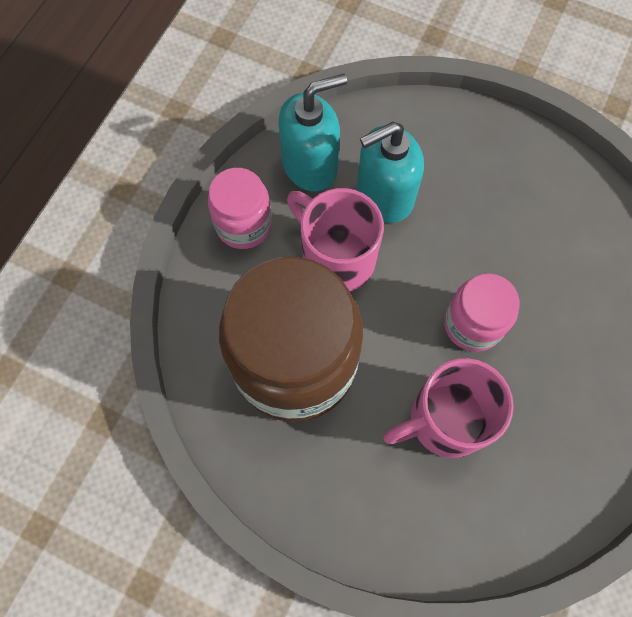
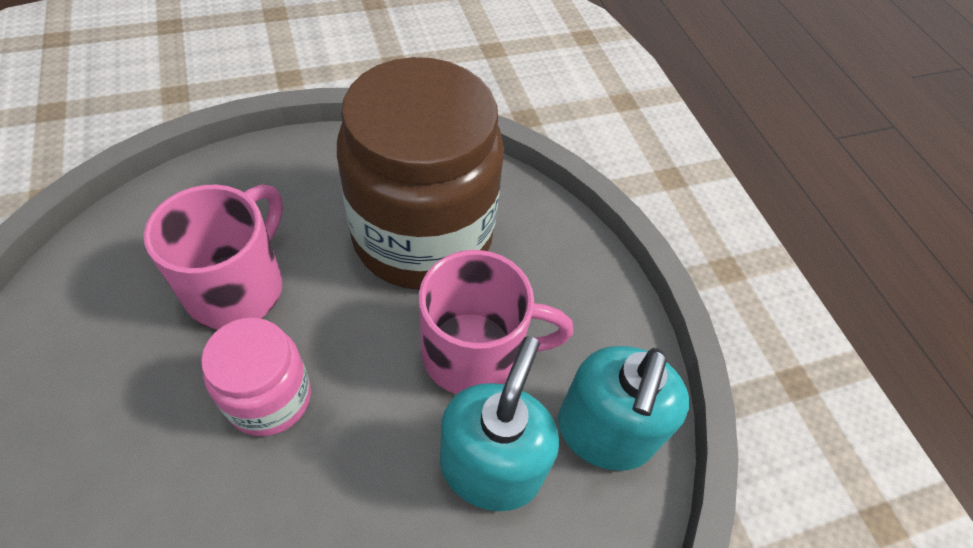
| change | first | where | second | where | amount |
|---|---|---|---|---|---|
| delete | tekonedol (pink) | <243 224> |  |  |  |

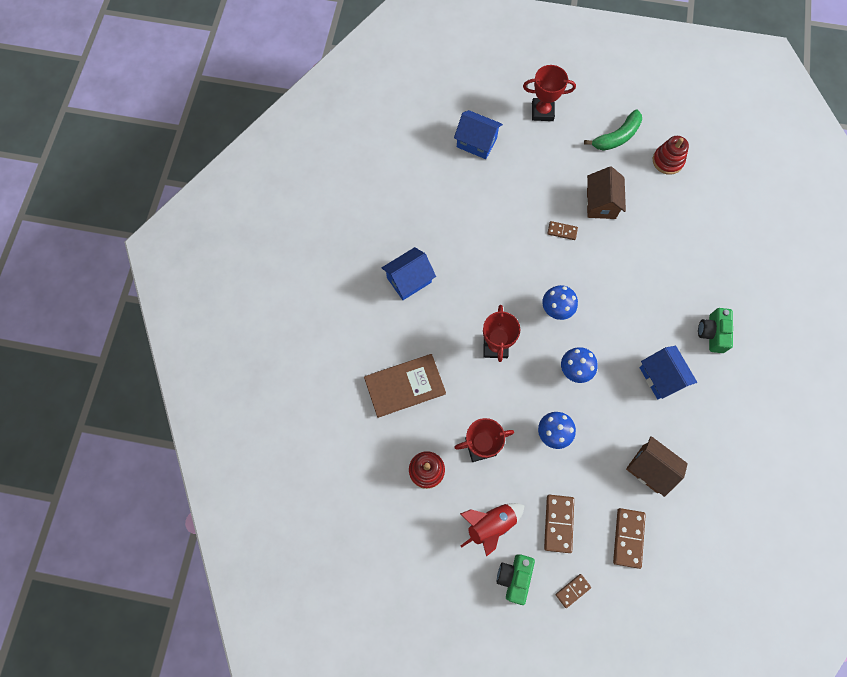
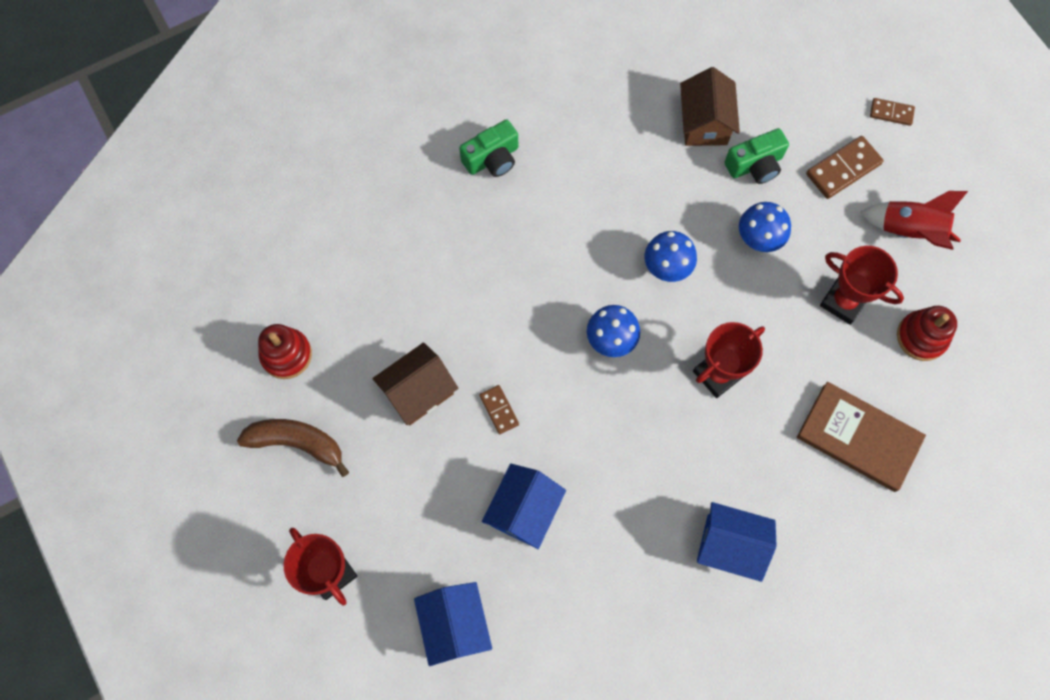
| change | first | where | second | where | amount |
|---|---|---|---|---|---|
| move | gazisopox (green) | <514 577> |  | <755 165> |  |
| recolor | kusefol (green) | <616 137> | kusefol (brown) | <297 443> |  |
| delete | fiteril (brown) | <628 538> |  |  |  |
| move | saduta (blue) | <661 377> |  | <524 511> |  |

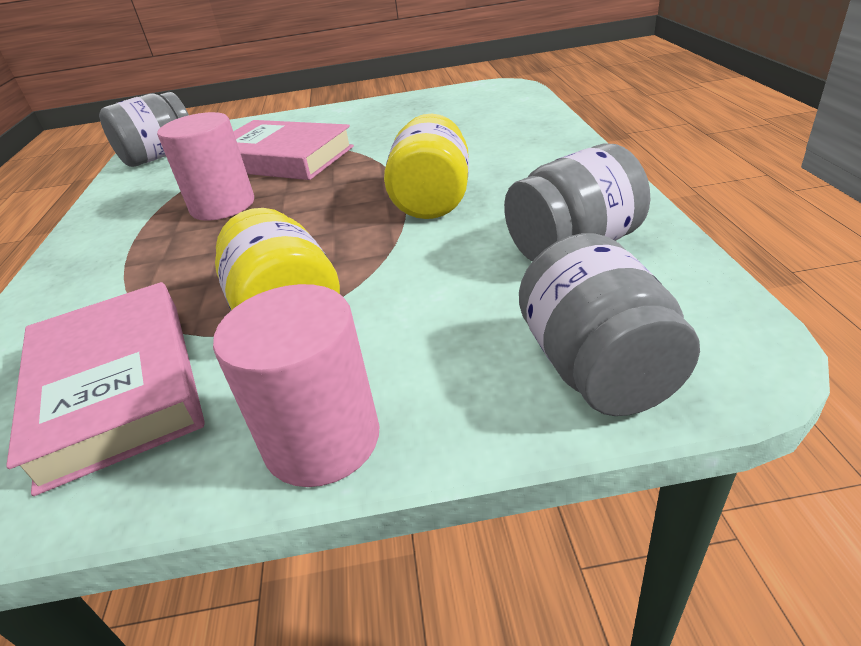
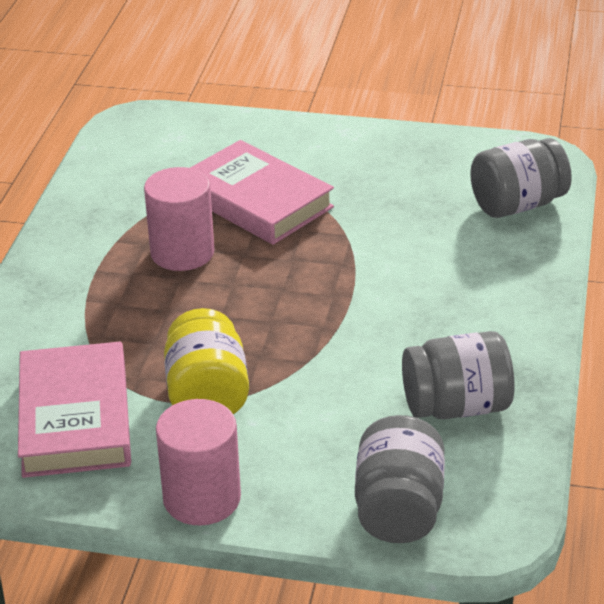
| change | first | where | second | where | amount |
|---|---|---|---|---|---|
| move | tekonedol (grey) | <159 156> |  | <517 205> |  |
| delete | tekonedol (yellow) | <432 200> |  |  |  |

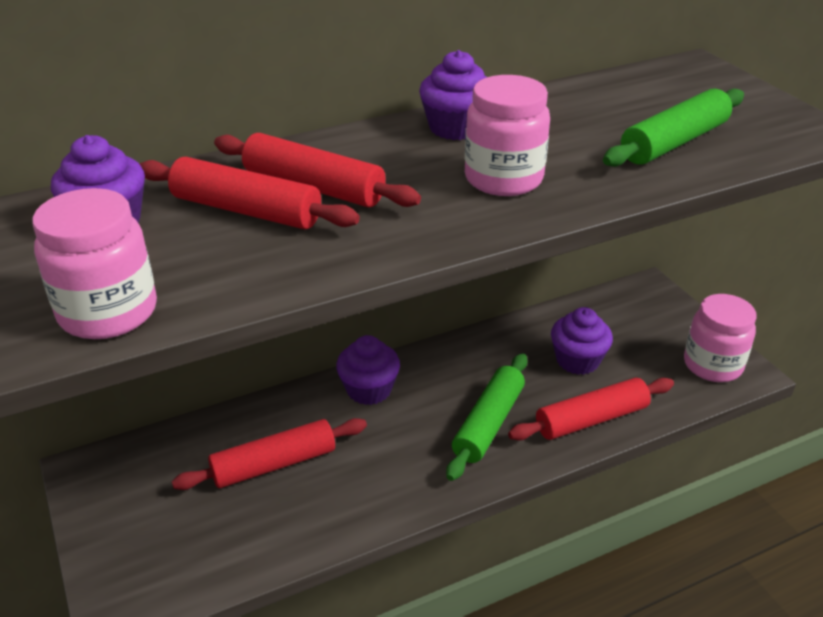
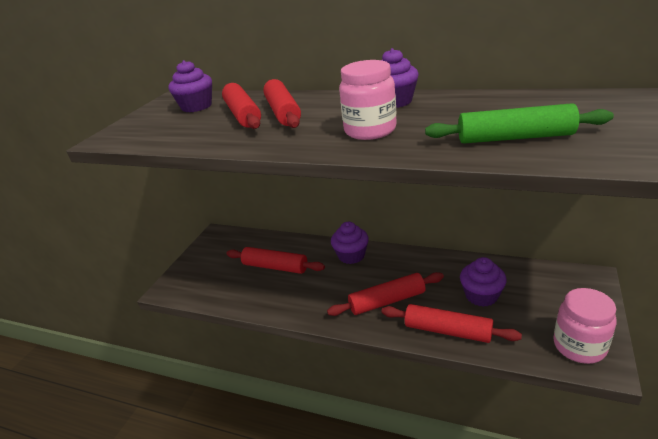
| change | first | where | second | where | amount |
|---|---|---|---|---|---|
| delete | tekonedol (pink) | <108 312> |  |  |  |
| recolor | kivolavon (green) | <488 424> | kivolavon (red) | <387 301> |  |

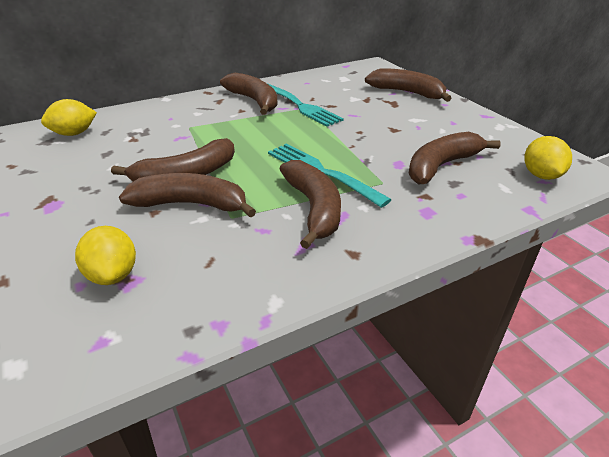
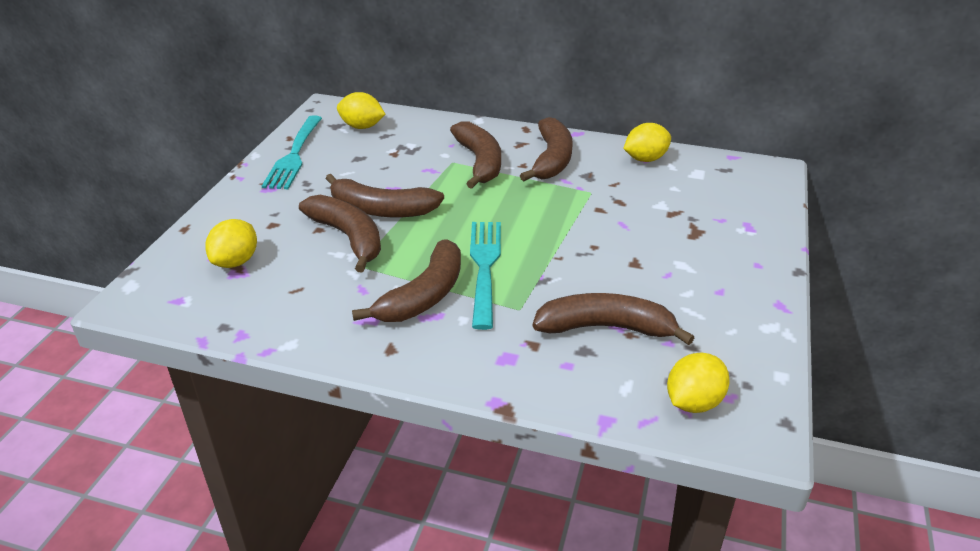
| change | first | where | second | where | amount |
|---|---|---|---|---|---|
| move | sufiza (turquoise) | <299 106> |  | <294 155> |  |
| move | kusefol (brown) | <407 93> |  | <479 162> |  |
| insert |  |  | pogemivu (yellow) | <645 159> |  |

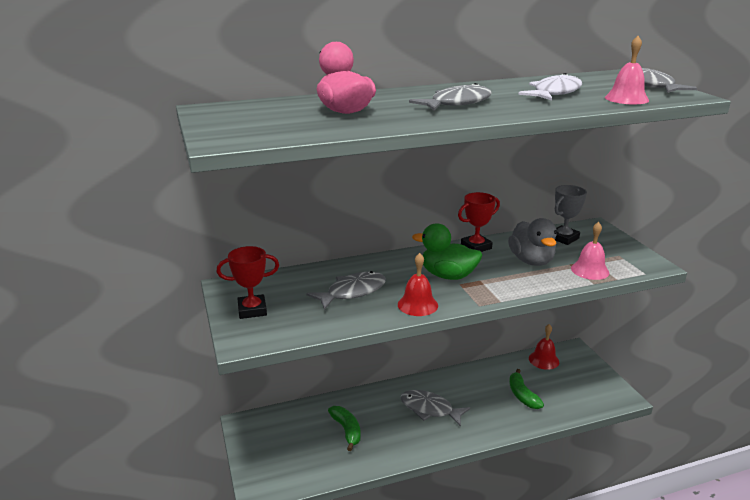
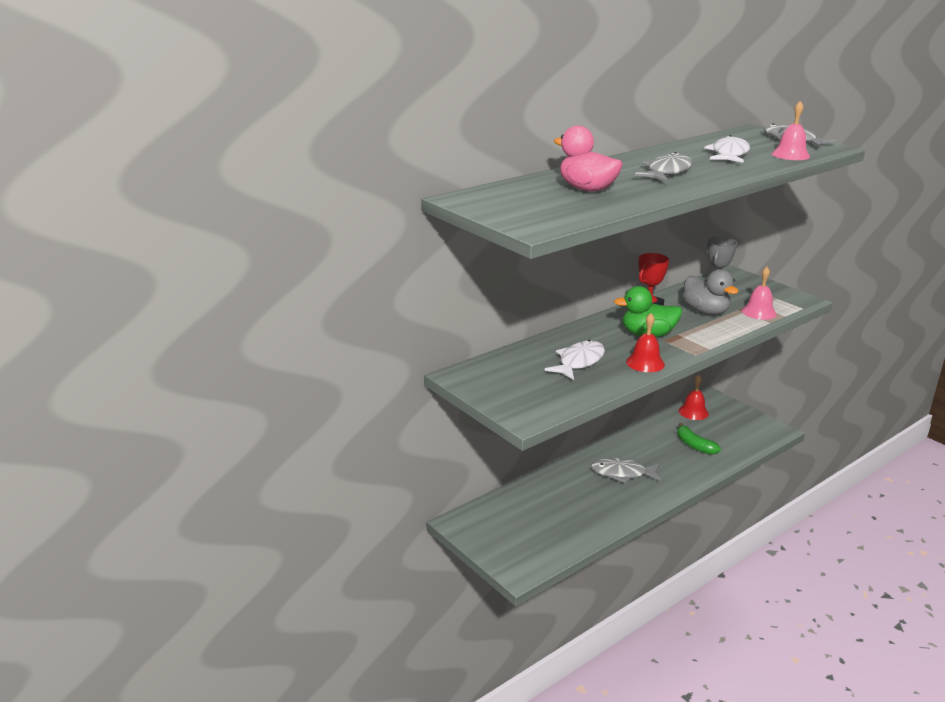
| change | first | where | second | where | amount |
|---|---|---|---|---|---|
| delete | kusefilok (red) | <252 310> |  |  |  |
| recolor | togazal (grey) | <352 292> | togazal (white) | <579 362> |  |
| delete | kusefol (green) | <347 430> |  |  |  |

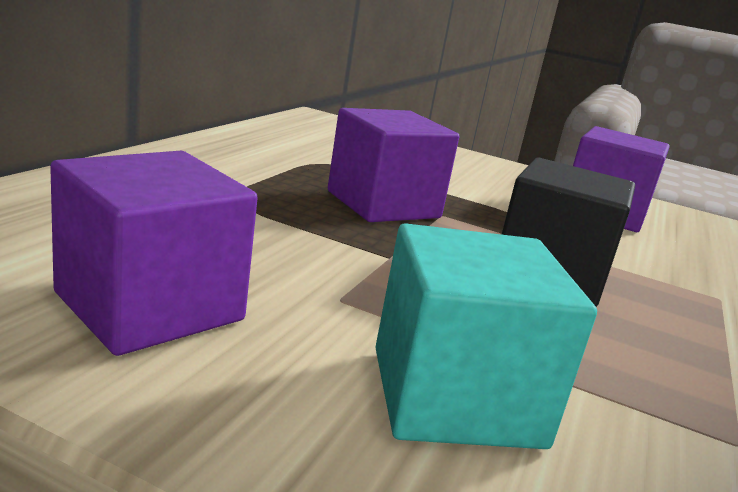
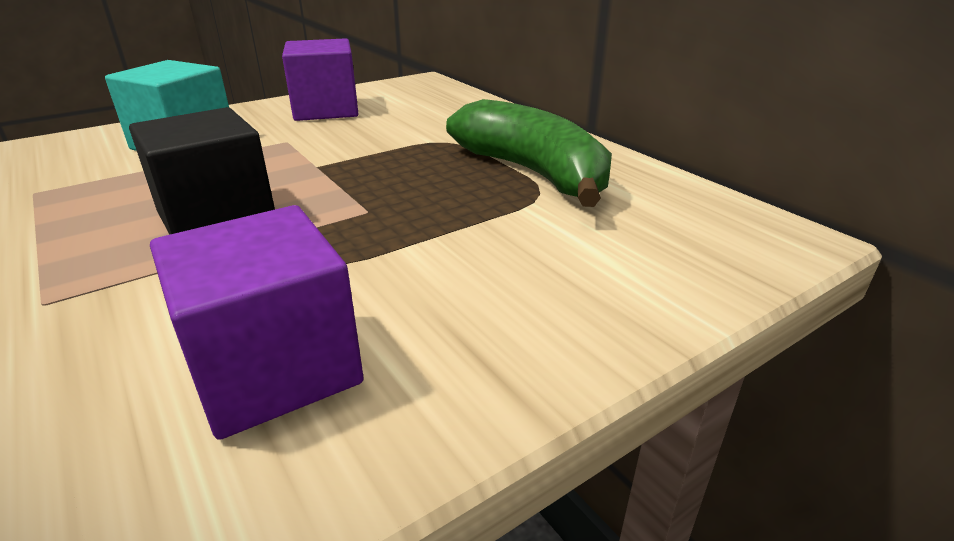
| change | first | where | second | where | amount |
|---|---|---|---|---|---|
| delete | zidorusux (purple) | <383 204> |  |  |  |
| insert |  |  | kusefol (green) | <533 173> |  |

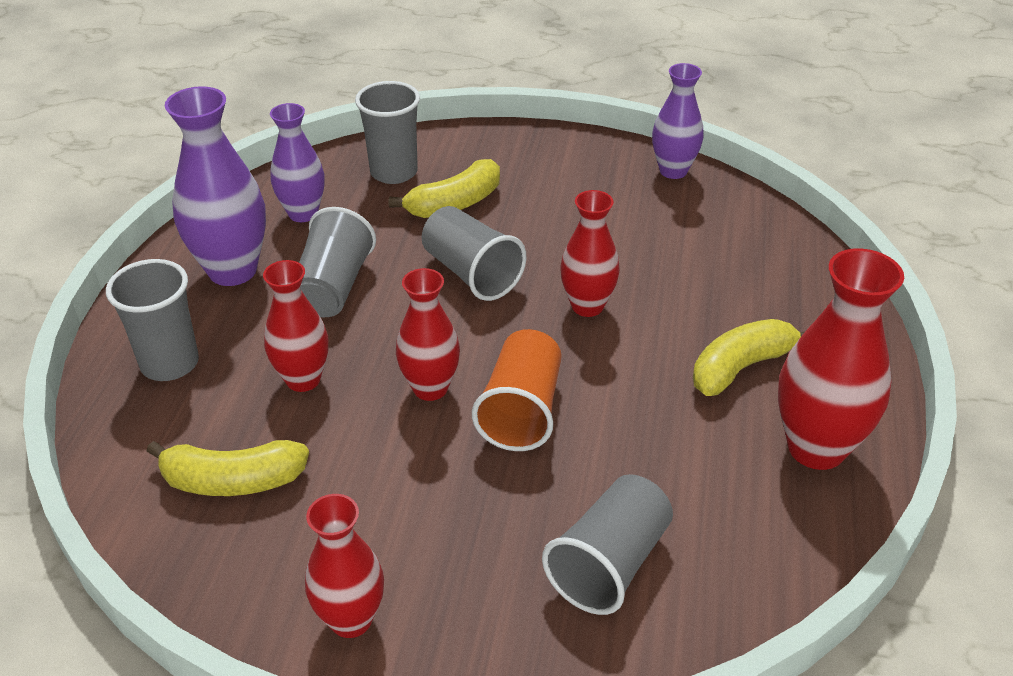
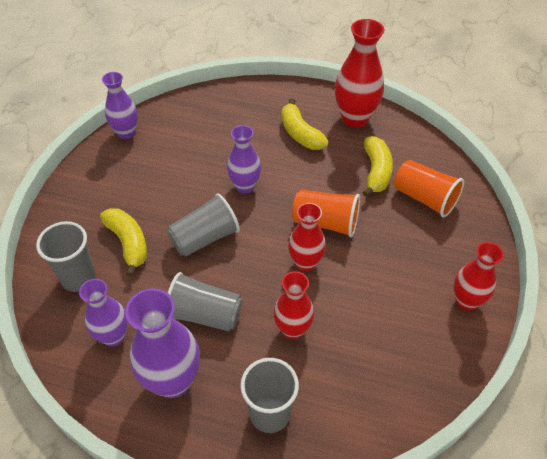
| change | first | where | second | where | amount |
|---|---|---|---|---|---|
| move | kusefol (yellow) | <233 481> |  | <376 171> |  |
| recolor | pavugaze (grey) | <609 563> | pavugaze (orange) | <424 198> |  |
| recolor | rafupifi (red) | <587 306> | rafupifi (purple) | <245 186> |  |

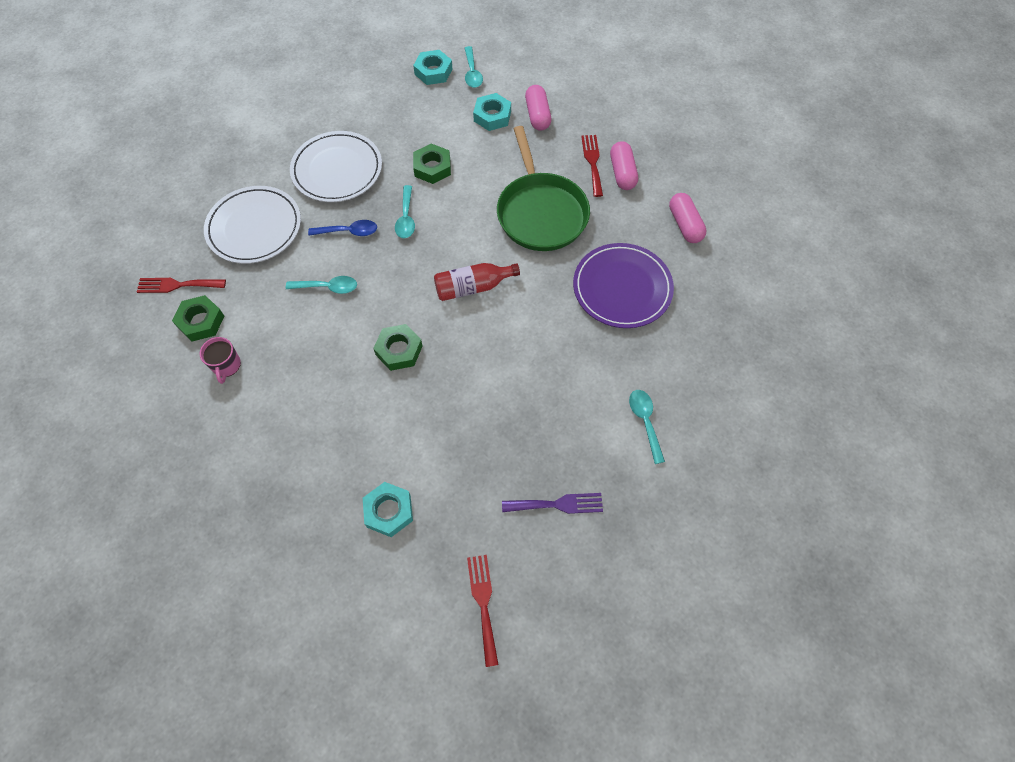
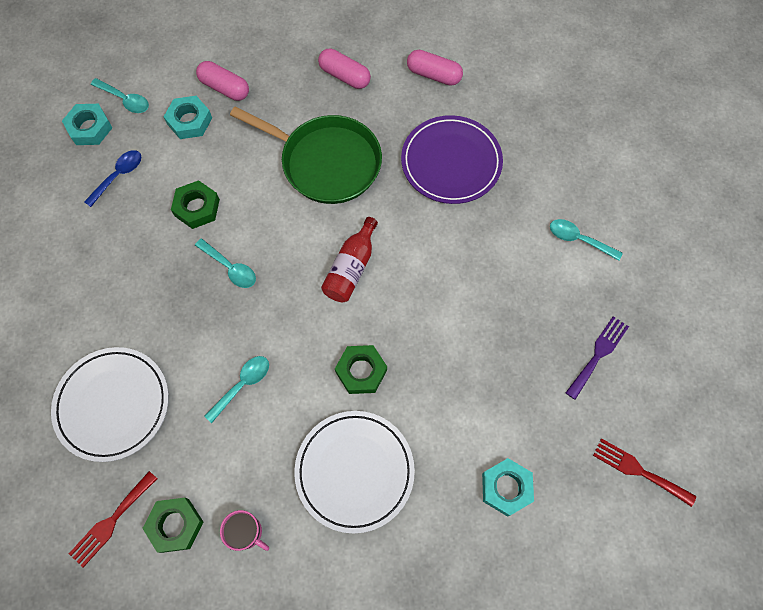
| change | first | where | second | where | amount |
|---|---|---|---|---|---|
| move | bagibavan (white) | <337 170> |  | <354 471> |  |
| move | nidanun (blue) | <349 232> |  | <118 176> |  |
| delete | sufiza (red) | <592 162> |  |  |  |

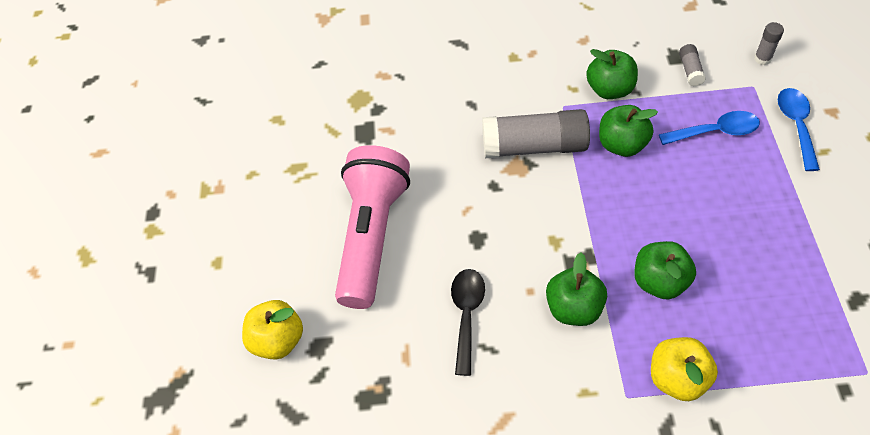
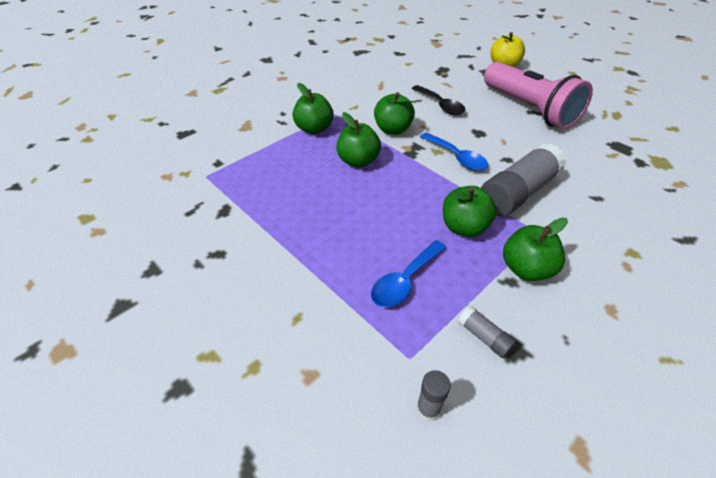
| change | first | where | second | where | amount |
|---|---|---|---|---|---|
| recolor | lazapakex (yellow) | <677 378> | lazapakex (green) | <314 129> |  |
| move | nidanun (blue) | <796 126> |  | <456 157> |  |

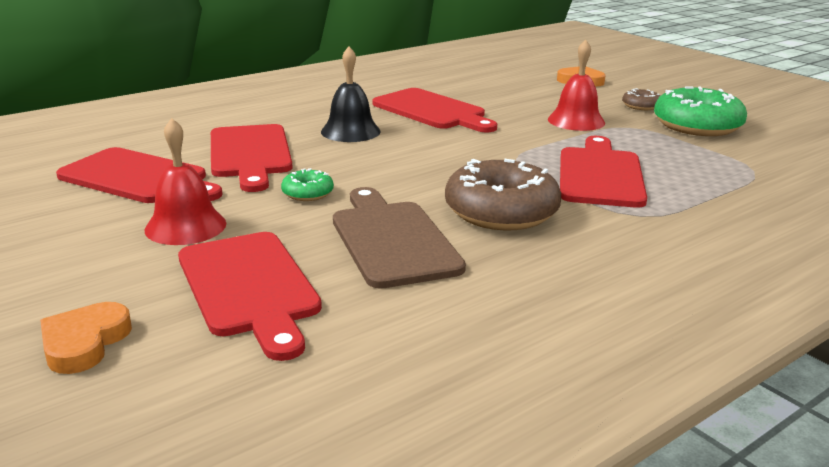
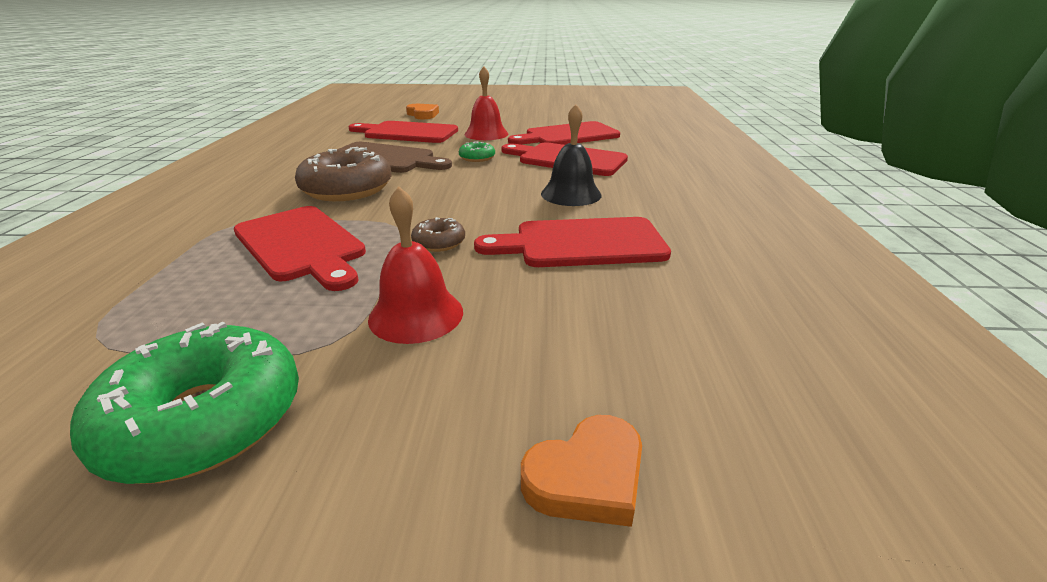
| change | first | where | second | where | amount |
|---|---|---|---|---|---|
| move | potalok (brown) | <641 106> |  | <439 242> |  |

